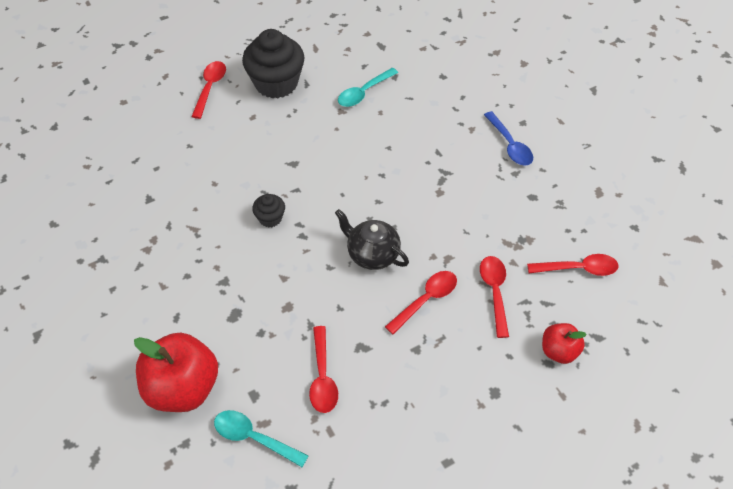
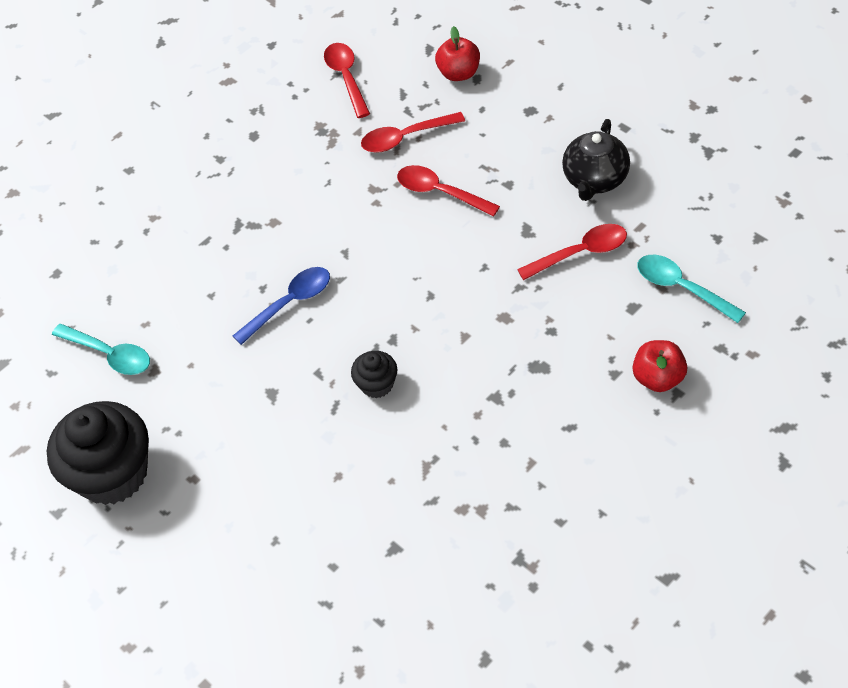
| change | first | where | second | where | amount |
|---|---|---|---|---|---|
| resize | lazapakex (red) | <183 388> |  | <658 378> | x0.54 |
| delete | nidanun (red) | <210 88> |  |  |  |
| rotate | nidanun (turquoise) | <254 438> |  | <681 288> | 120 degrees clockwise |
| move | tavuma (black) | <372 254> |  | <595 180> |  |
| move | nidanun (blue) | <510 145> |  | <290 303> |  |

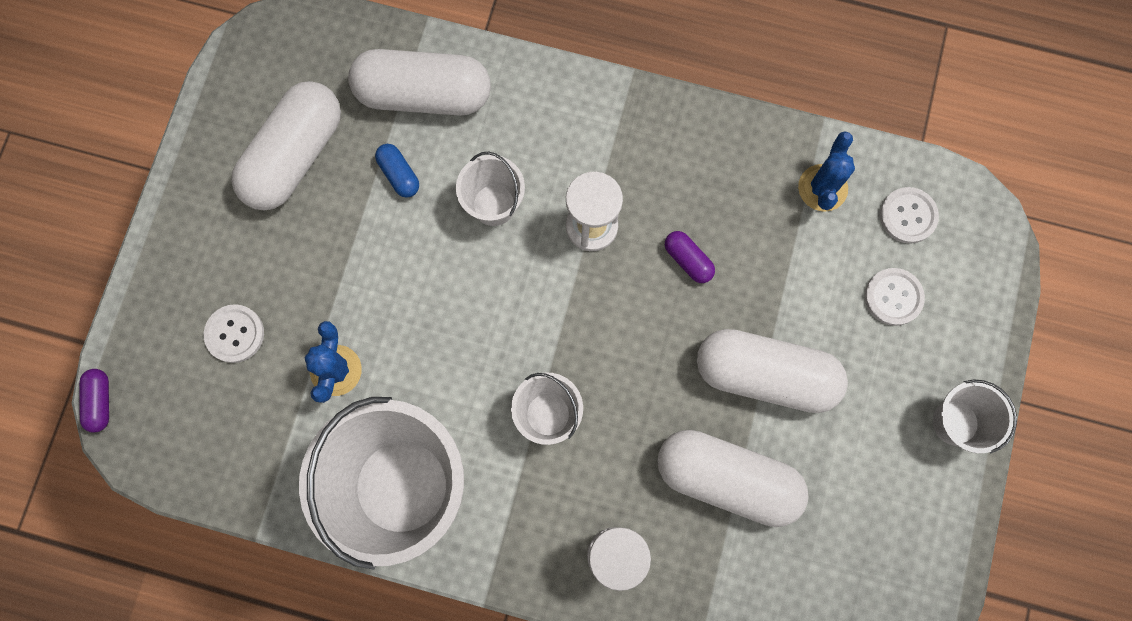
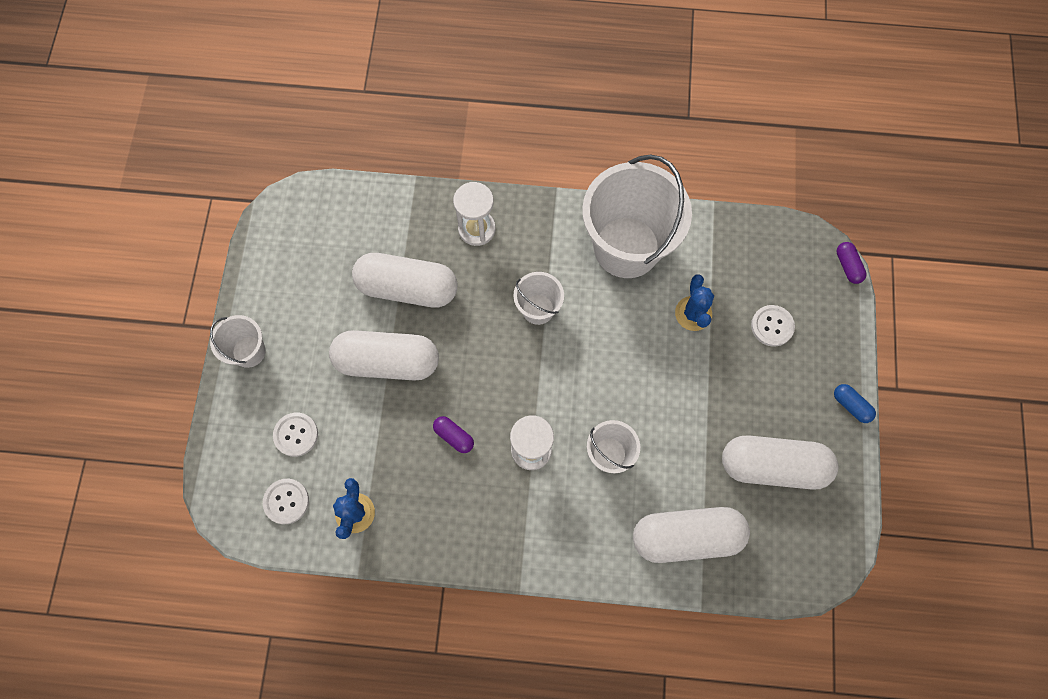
| change | first | where | second | where | amount |
|---|---|---|---|---|---|
| rotate | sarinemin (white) | <294 156> |  | <772 466> | 75 degrees clockwise |
| move | sarinemin (blue) | <399 174> |  | <851 405> |  |

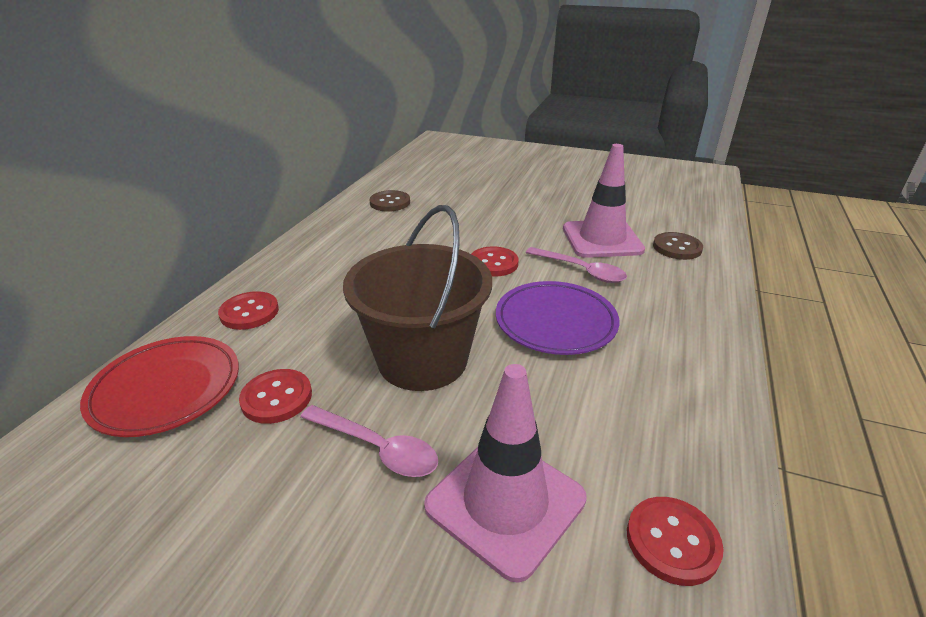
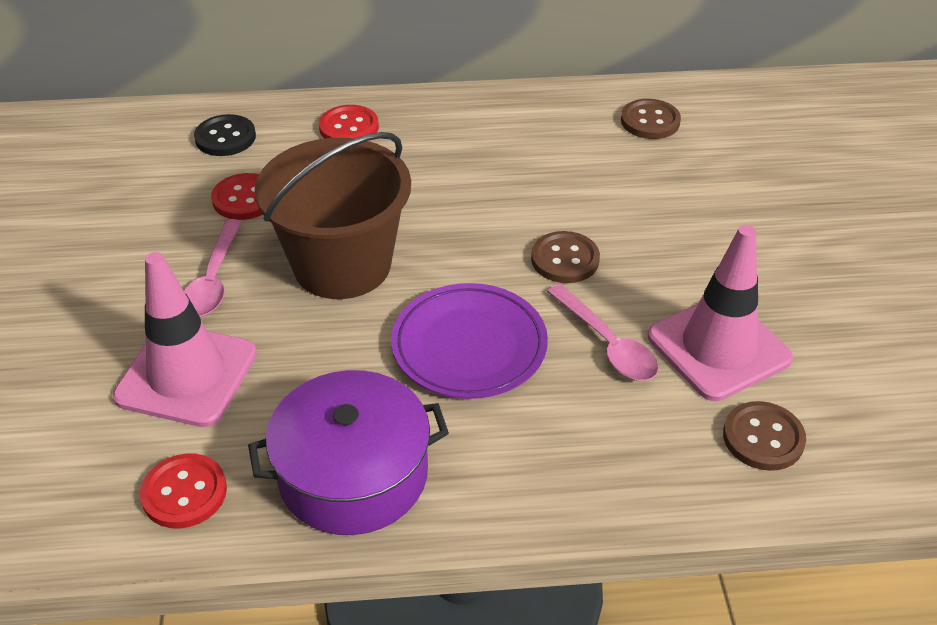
| change | first | where | second | where | amount |
|---|---|---|---|---|---|
| replace | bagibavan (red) | <166 389> | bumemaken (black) | <225 137> |  |
| recolor | bumemaken (red) | <493 263> | bumemaken (brown) | <565 259> |  |
| rotate | nidanun (pink) | <581 271> |  | <607 344> | 45 degrees counterclockwise |
| insert |  |  | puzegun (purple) | <353 474> |  |

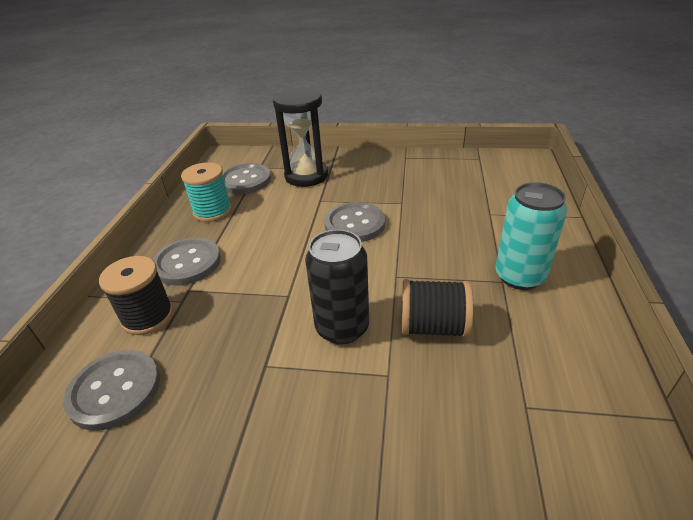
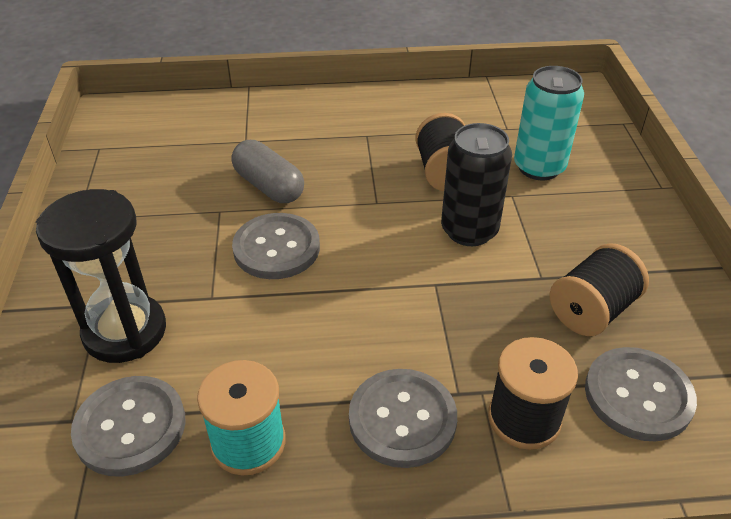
| change | first | where | second | where | amount |
|---|---|---|---|---|---|
| move | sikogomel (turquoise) | <519 276> |  | <539 167> |  |
| insert |  |  | sarinemin (grey) | <269 186> |  |
| insert |  |  | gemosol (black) | <591 310> |  |

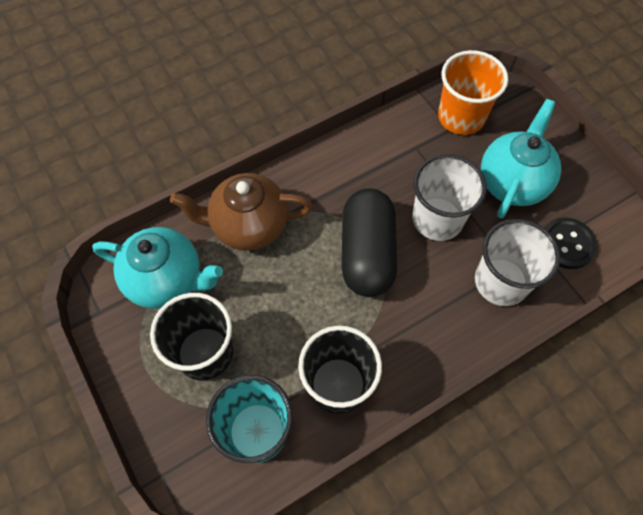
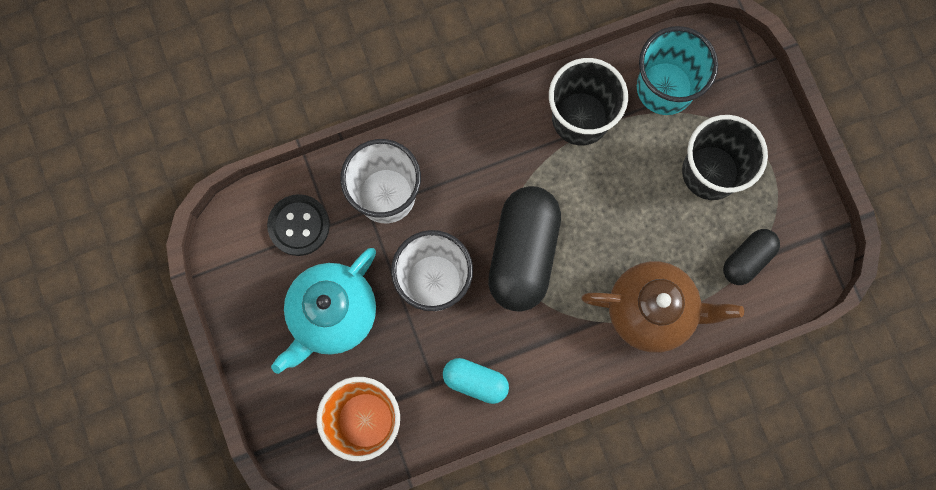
| change | first | where | second | where | amount |
|---|---|---|---|---|---|
| replace | tavuma (turquoise) | <167 280> | sarinemin (black) | <747 259> |  |
| insert |  |  | sarinemin (turquoise) | <475 381> |  |

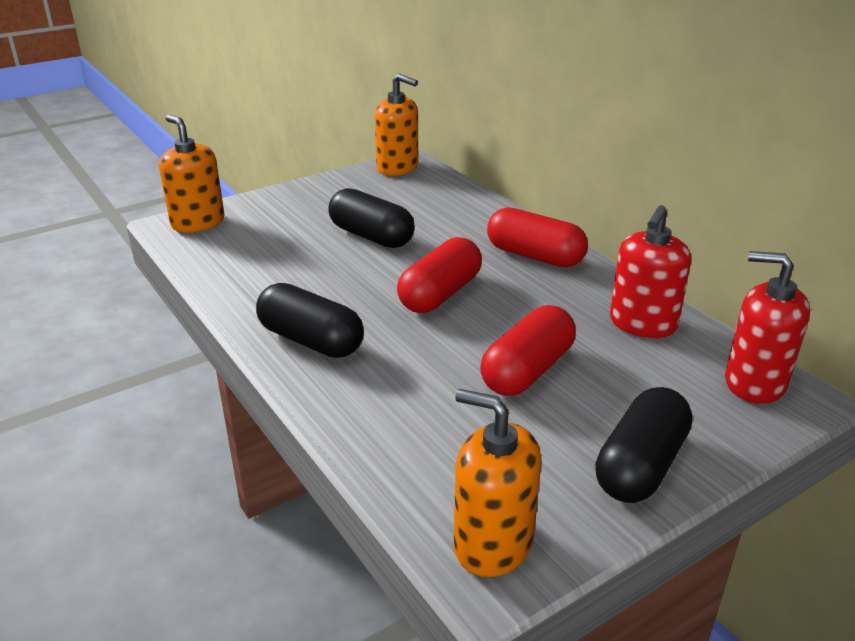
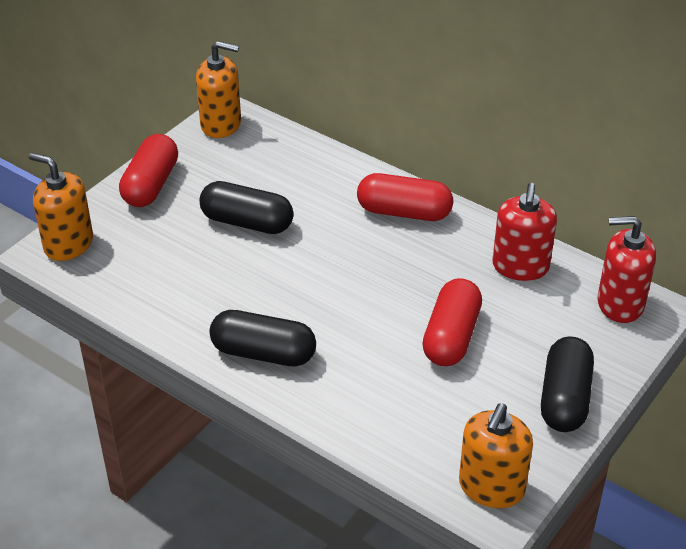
| change | first | where | second | where | amount |
|---|---|---|---|---|---|
| move | sarinemin (red) | <440 294> |  | <150 185> |  |
| rotate | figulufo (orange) | <492 543> |  | <491 487> | 75 degrees counterclockwise |

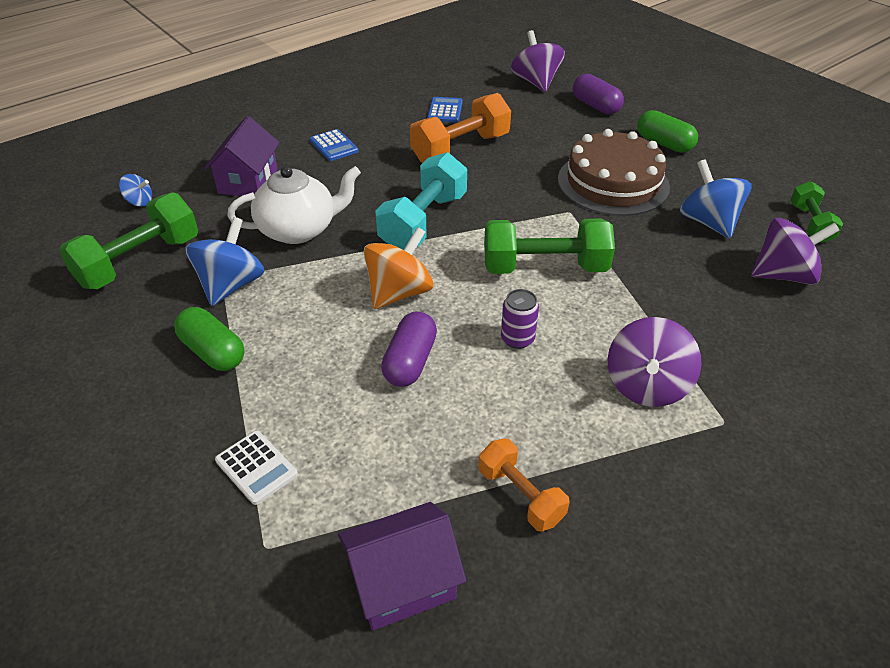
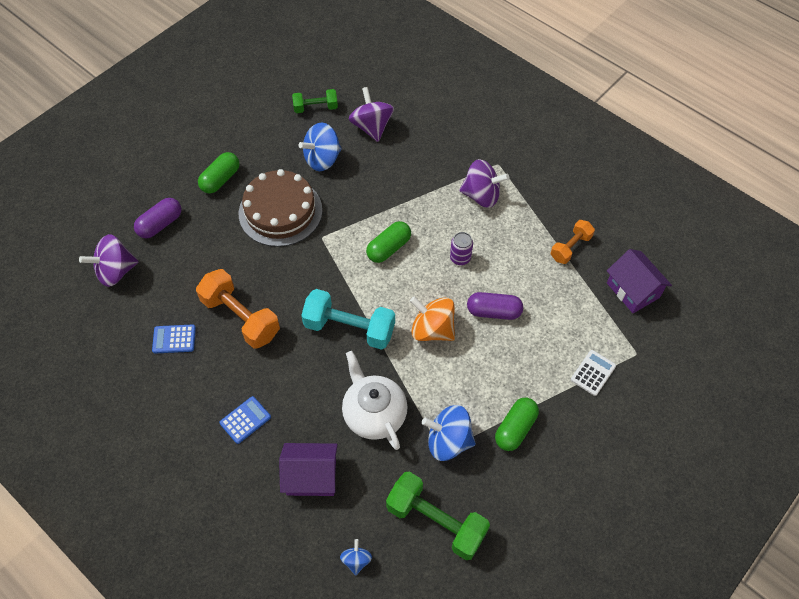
| change | first | where | second | where | amount |
|---|---|---|---|---|---|
| replace | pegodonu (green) | <544 267> | sarinemin (green) | <388 248> |  |

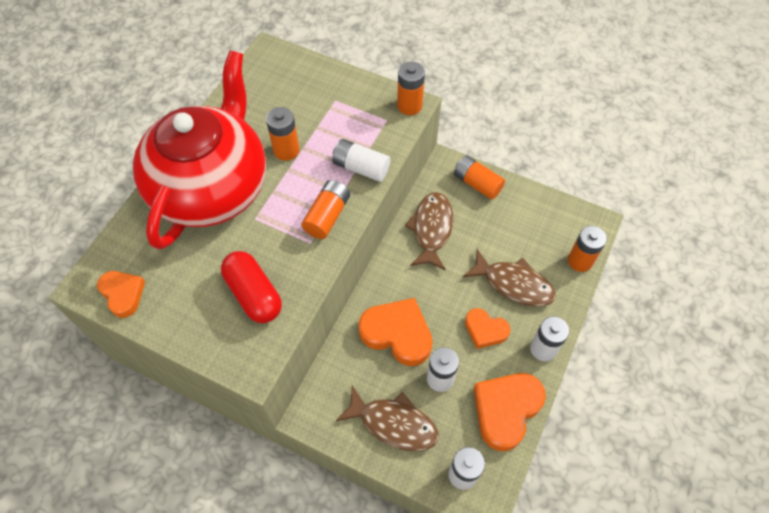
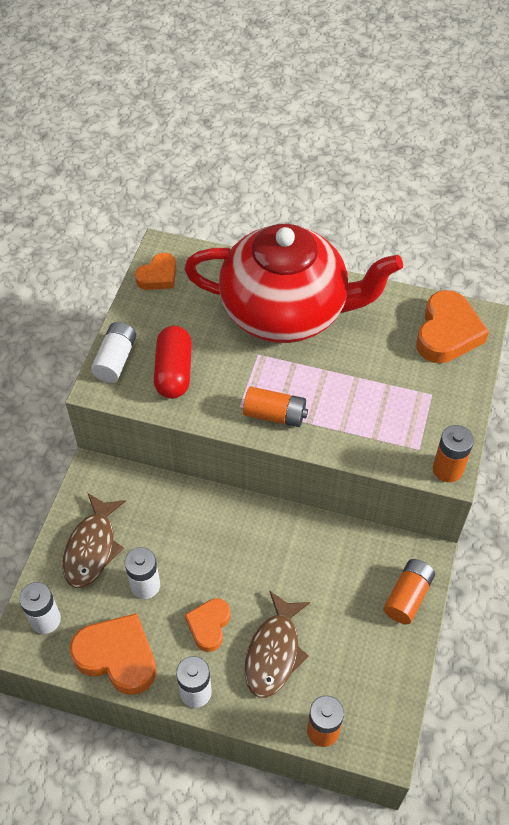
| change | first | where | second | where | amount |
|---|---|---|---|---|---|
| rotate | sarinemin (red) | <254 294> |  | <174 372> | 45 degrees counterclockwise |
| delete | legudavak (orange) | <286 150> |  |  |  |
| move | legudavak (white) | <361 167> |  | <115 359> |  |
| move | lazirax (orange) | <397 334> |  | <447 333> |  |
| delete | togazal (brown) | <431 229> |  |  |  |

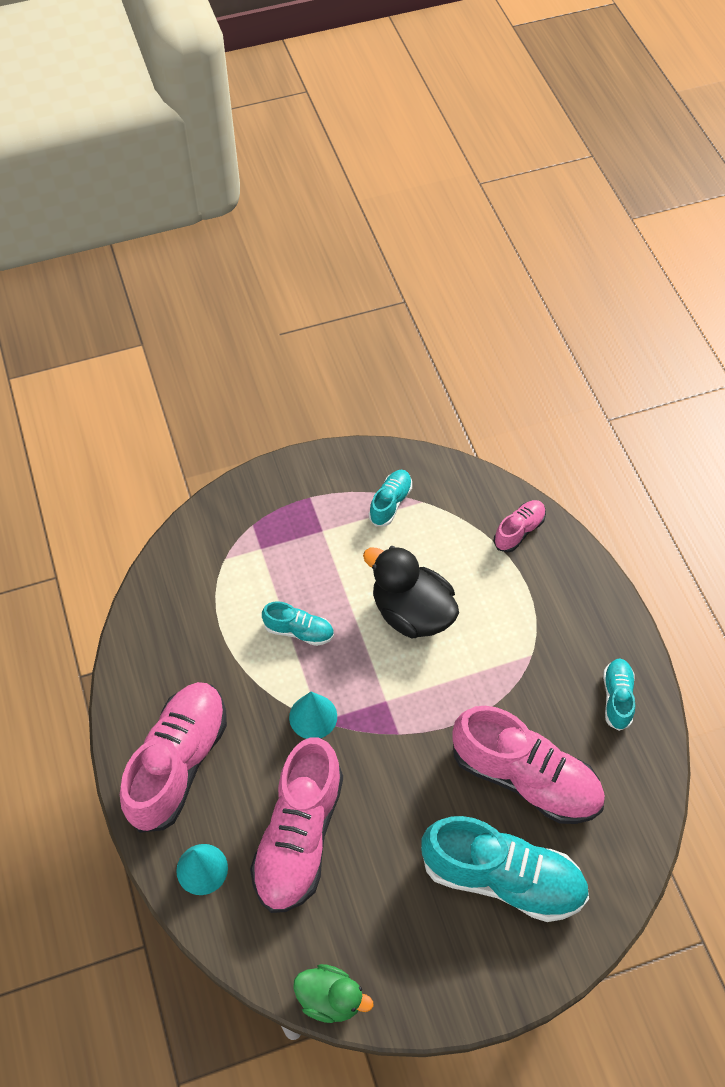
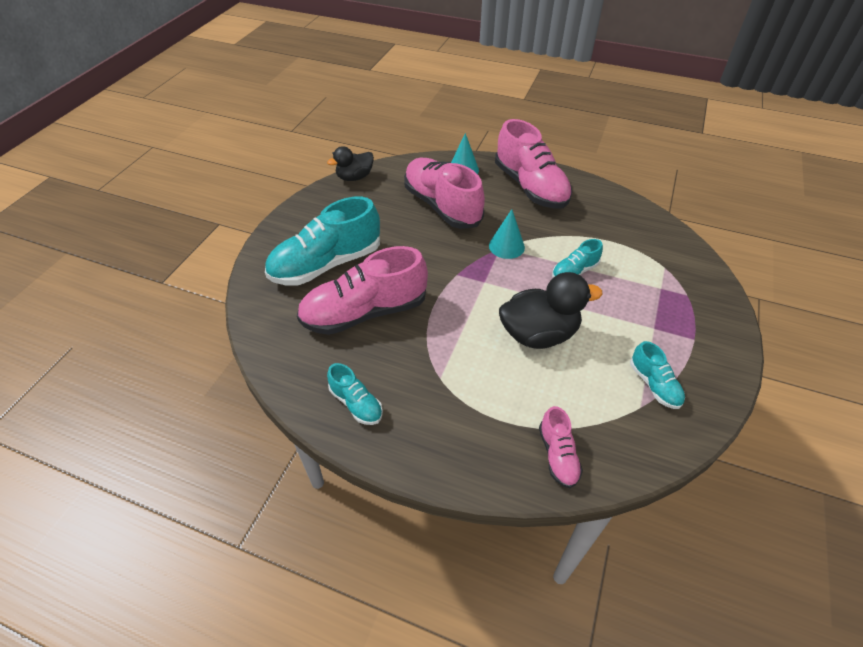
| change | first | where | second | where | amount |
|---|---|---|---|---|---|
| recolor | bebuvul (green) | <330 998> | bebuvul (black) | <354 177> |  |

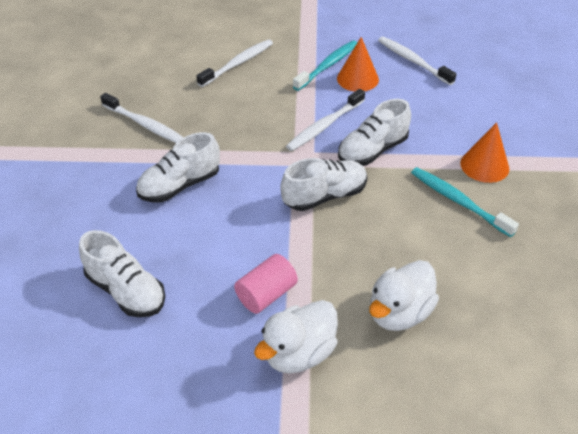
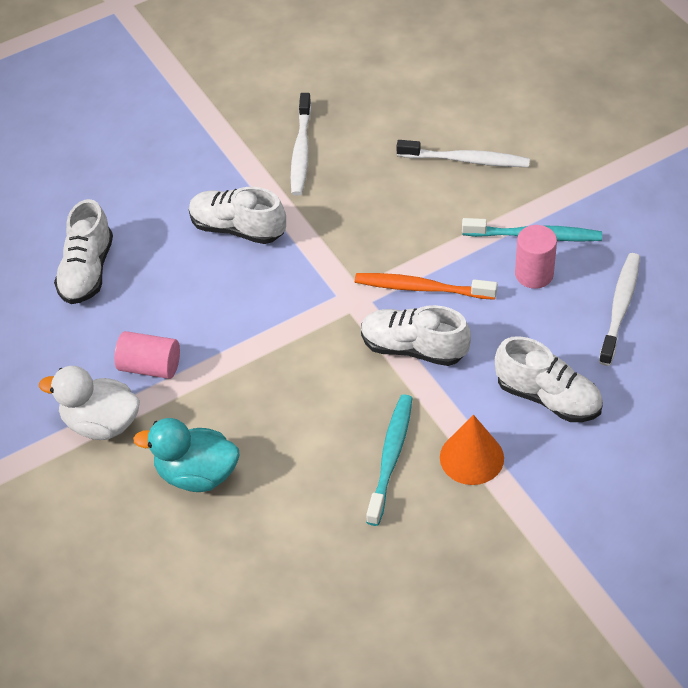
| change | first | where | second | where | amount |
|---|---|---|---|---|---|
| move | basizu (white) | <325 196> |  | <548 397> |  |
| recolor | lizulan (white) | <324 126> | lizulan (orange) | <421 288> |  |
| replace | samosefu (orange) | <357 79> | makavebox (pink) | <534 274> |  |
| recolor | bebuvul (white) | <399 313> | bebuvul (turquoise) | <197 474> |  |

